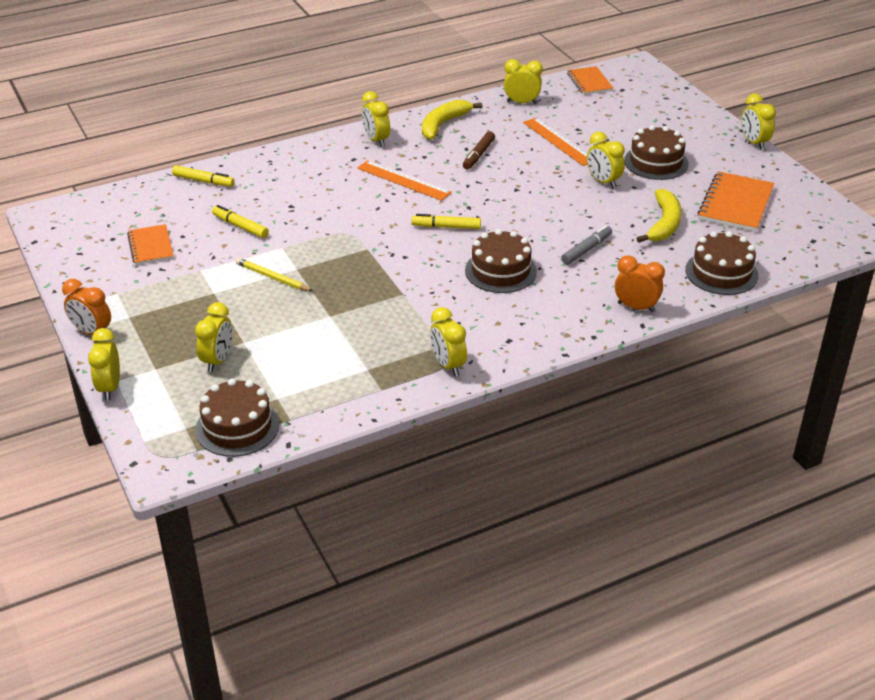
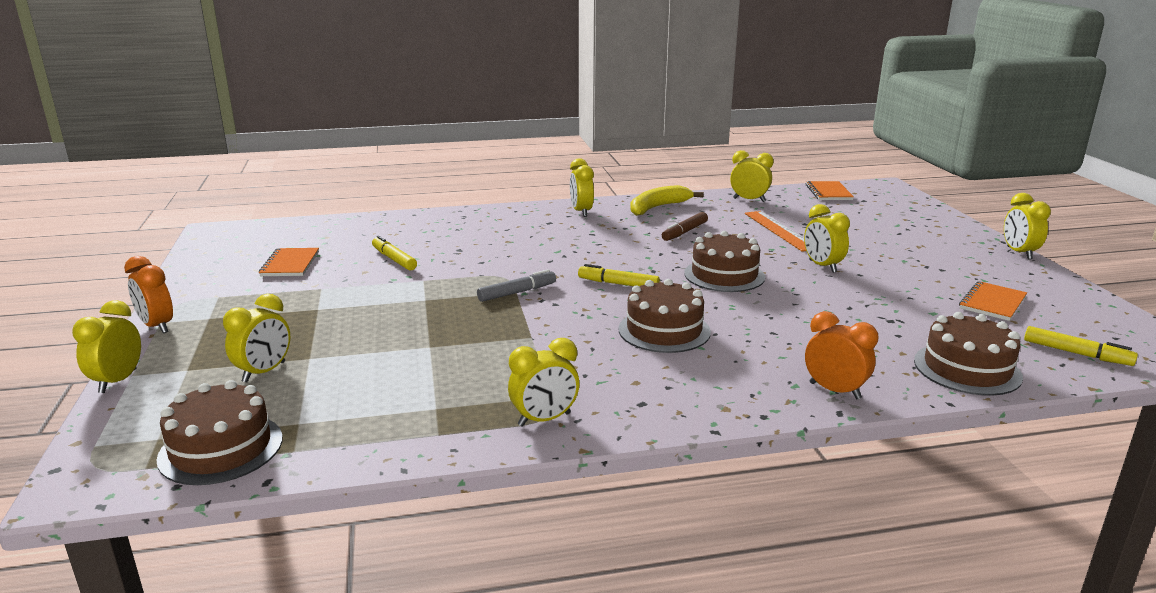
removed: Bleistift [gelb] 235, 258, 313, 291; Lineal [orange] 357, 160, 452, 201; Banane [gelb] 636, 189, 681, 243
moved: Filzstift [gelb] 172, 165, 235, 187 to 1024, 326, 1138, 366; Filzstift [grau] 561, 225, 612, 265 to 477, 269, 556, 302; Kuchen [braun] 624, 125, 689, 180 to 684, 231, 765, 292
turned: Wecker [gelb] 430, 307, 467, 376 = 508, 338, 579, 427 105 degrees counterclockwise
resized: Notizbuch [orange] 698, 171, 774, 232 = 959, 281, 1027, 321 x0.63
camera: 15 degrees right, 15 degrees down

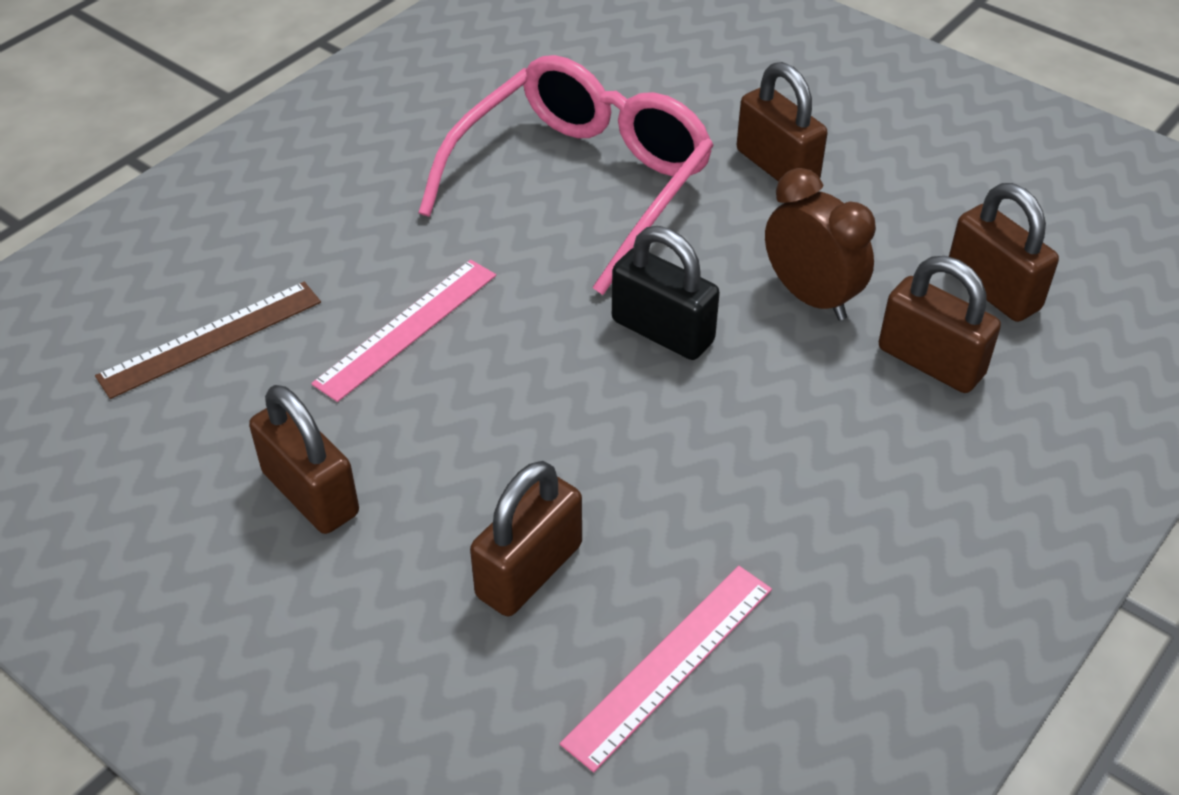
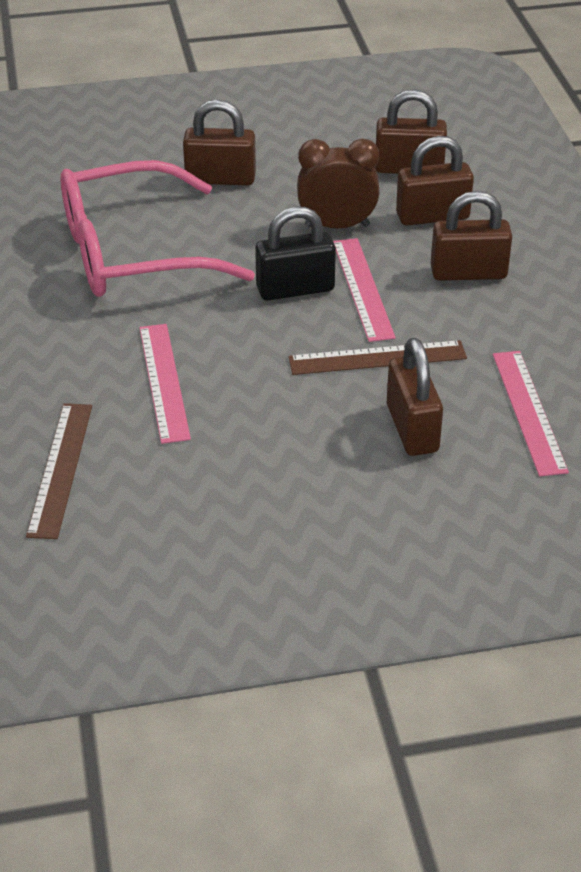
added: Lineal [braun] 288, 340, 467, 375; Lineal [rosa] 333, 238, 396, 342
moved: Vorhängeschloss [braun] 249, 385, 359, 534 to 431, 191, 512, 281
turned: Brille [rosa] 418, 55, 714, 295 = 61, 160, 255, 297 90 degrees counterclockwise
camera: 50 degrees left, 5 degrees down

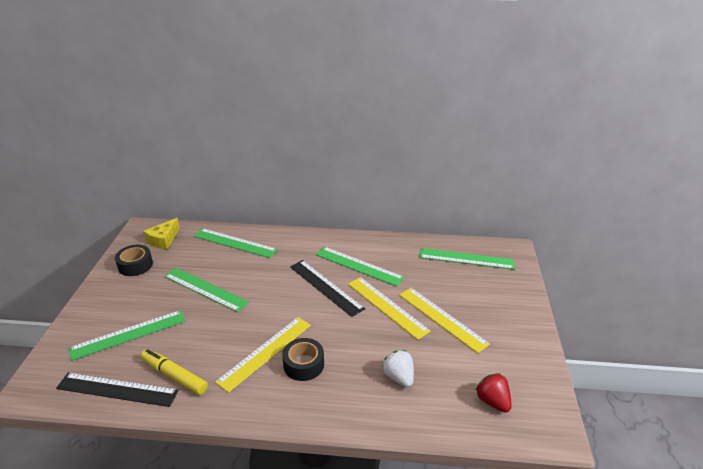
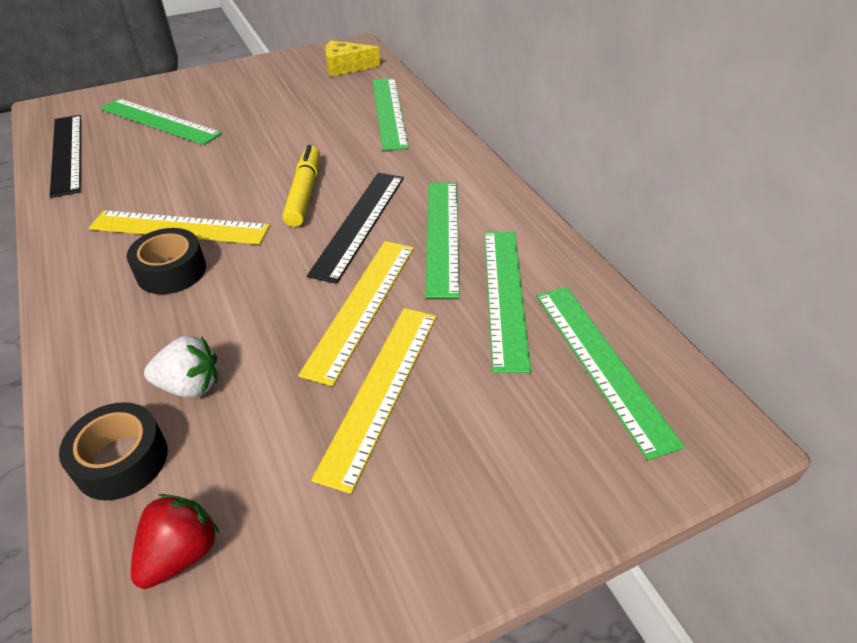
moved: Klebeband [schwarz] 115, 245, 153, 276 to 59, 402, 167, 501; Filzstift [gelb] 141, 349, 208, 395 to 282, 145, 320, 227; Lineal [grün] 164, 267, 249, 312 to 484, 232, 531, 373
turned: Erdbeere [weiß] 382, 350, 414, 387 = 144, 336, 218, 398 60 degrees clockwise
camera: 60 degrees right, 10 degrees up

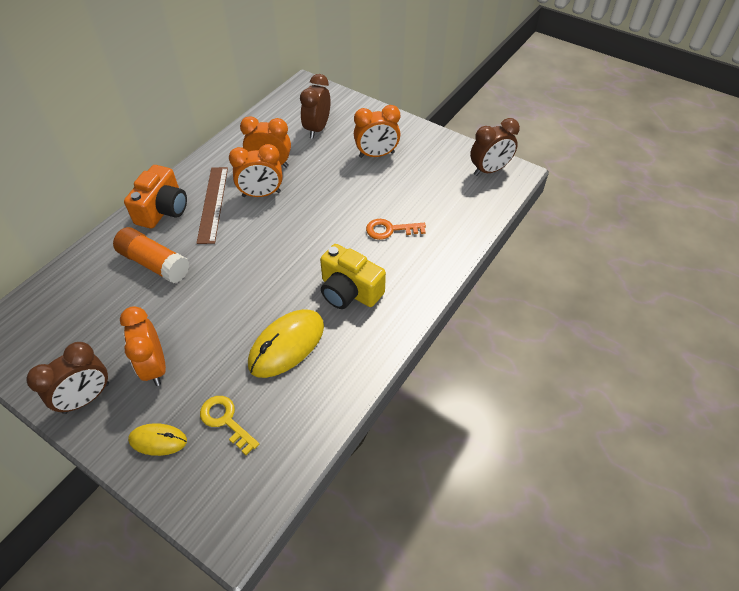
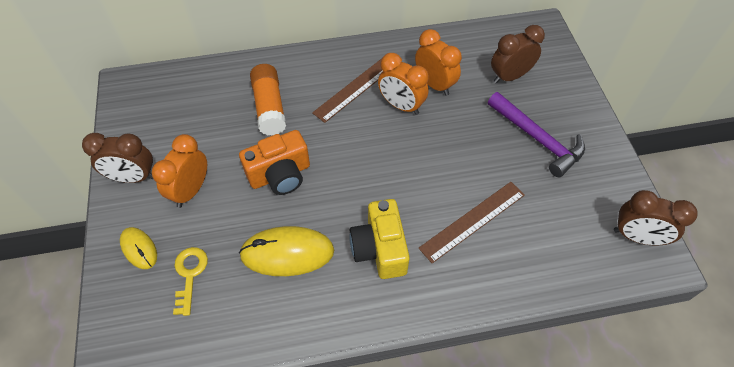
moved: Kamera [orange] 124, 165, 187, 229 to 239, 130, 310, 195
replaced: Wecker [orange] 354, 105, 400, 158 to Hammer [lila] 488, 92, 585, 177; Schlüssel [orange] 366, 219, 426, 240 to Lineal [braun] 419, 182, 525, 263
camera: 45 degrees right, 5 degrees up

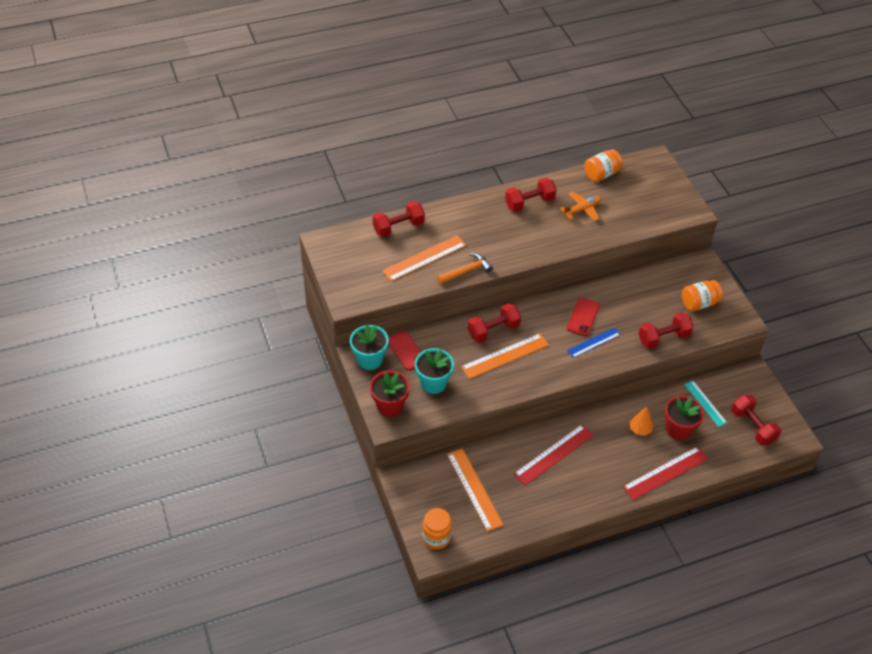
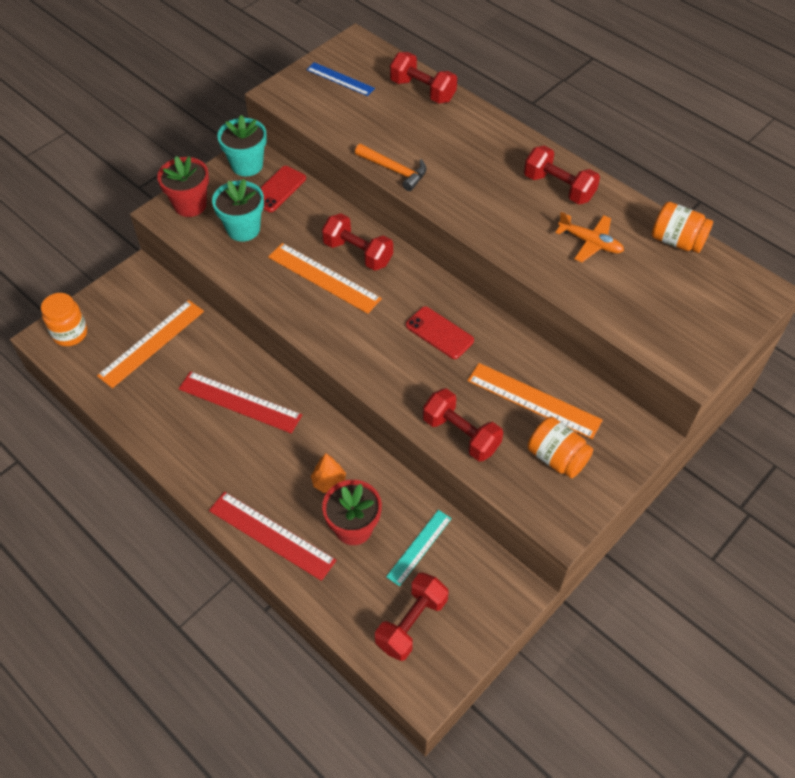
moved: Lineal [orange] 382, 235, 466, 281 to 467, 363, 603, 439; Lineal [blau] 567, 328, 621, 358 to 306, 62, 375, 96
turned: Handy [rot] 566, 297, 600, 336 = 406, 306, 474, 359 45 degrees clockwise
camera: 65 degrees right, 5 degrees up

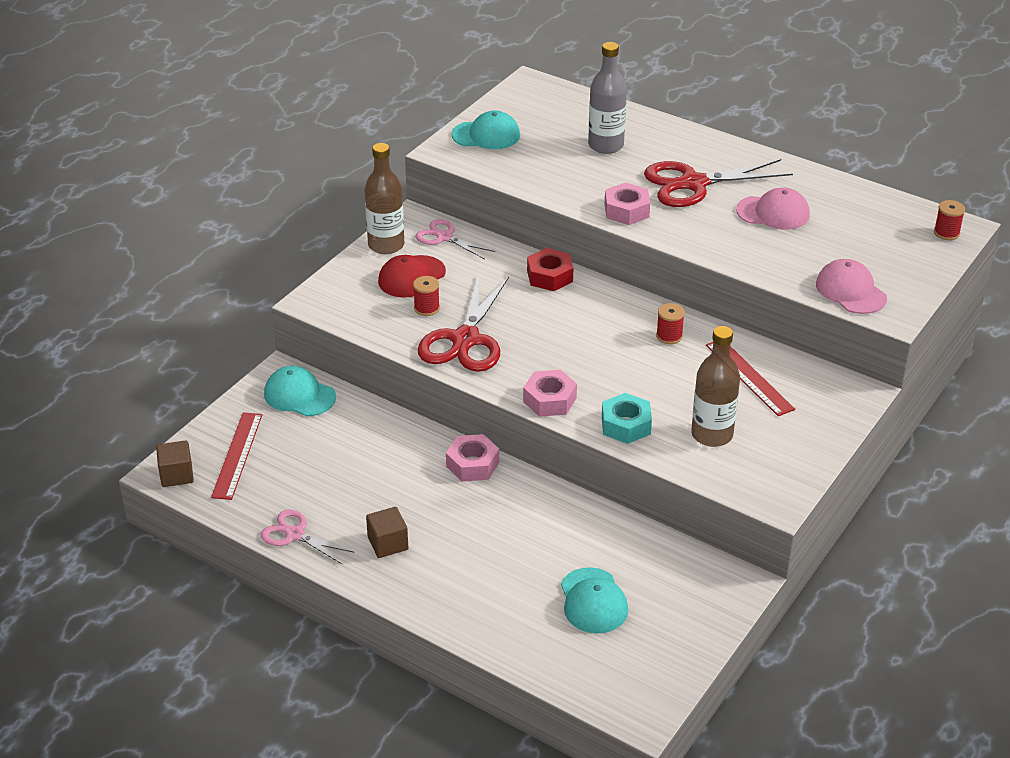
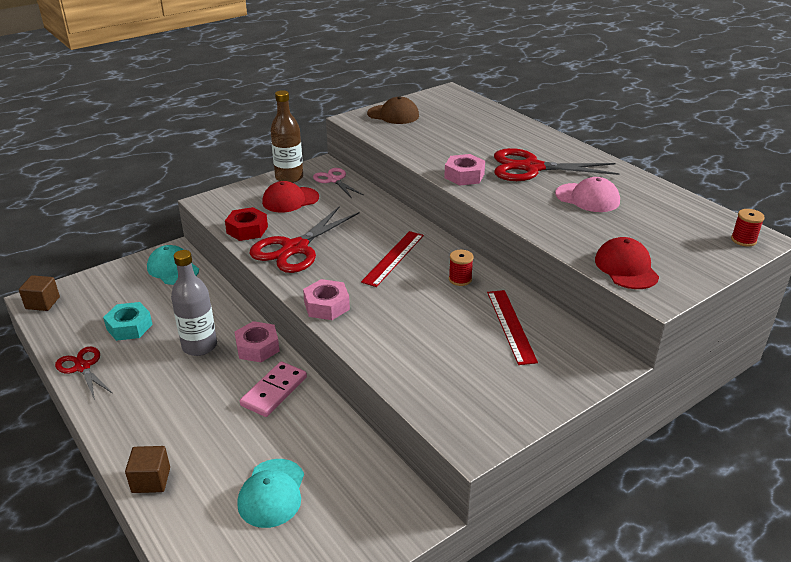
removed: Garnrolle [rot] 413, 276, 440, 316; Flasche [braun] 691, 326, 740, 447
added: Dominostein [rosa] 240, 361, 307, 417
moved: Lineal [rot] 211, 412, 262, 500 to 361, 231, 424, 287; Kubus [braun] 366, 507, 408, 558 to 125, 446, 170, 493; Sechskantmutter [rot] 527, 248, 573, 291 to 225, 207, 268, 241; Flasche [grau] 588, 42, 627, 154 to 171, 250, 217, 356; Sechskantmutter [türkis] 602, 393, 652, 444 to 103, 302, 153, 341
recoloured: Schere [rosa] 261, 509, 355, 564 to Schere [rot] 55, 346, 112, 400; Kappe [türkis] 451, 111, 520, 149 to Kappe [braun] 367, 96, 419, 124; Kappe [rosa] 816, 259, 887, 314 to Kappe [rot] 595, 237, 659, 289
camera: 20 degrees right, 5 degrees down

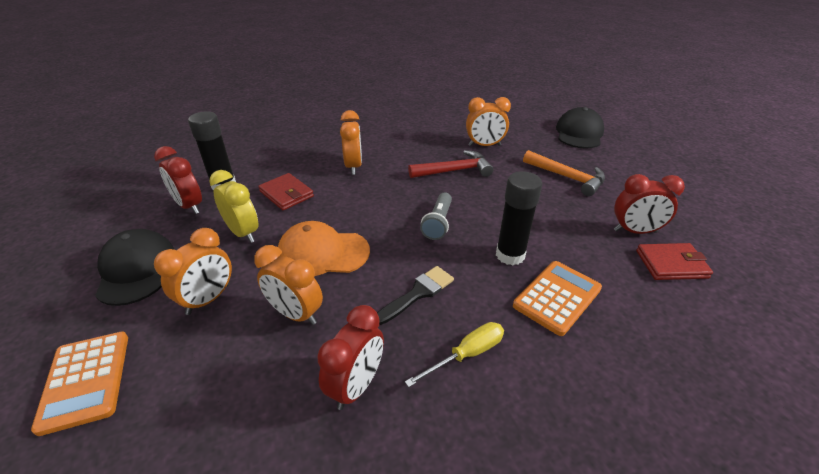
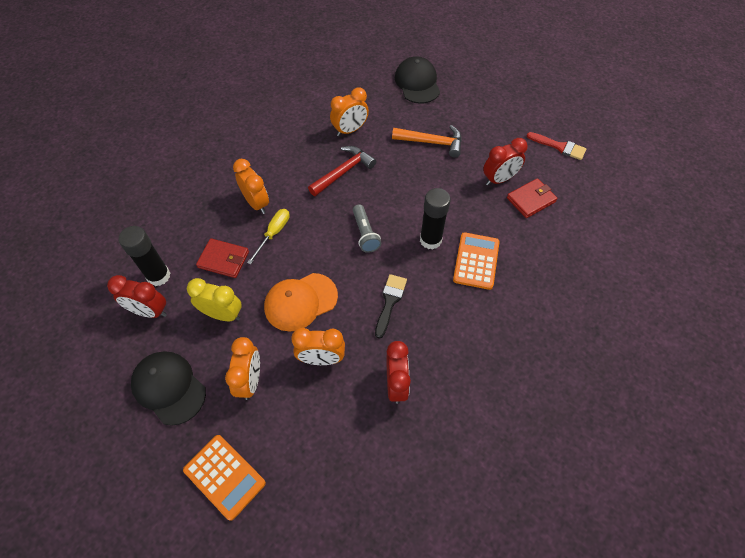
added: Pinsel [rot] 527, 132, 586, 160
moved: Schraubenzieher [gelb] 405, 322, 504, 387 to 247, 209, 290, 265
camera: 30 degrees left, 20 degrees up

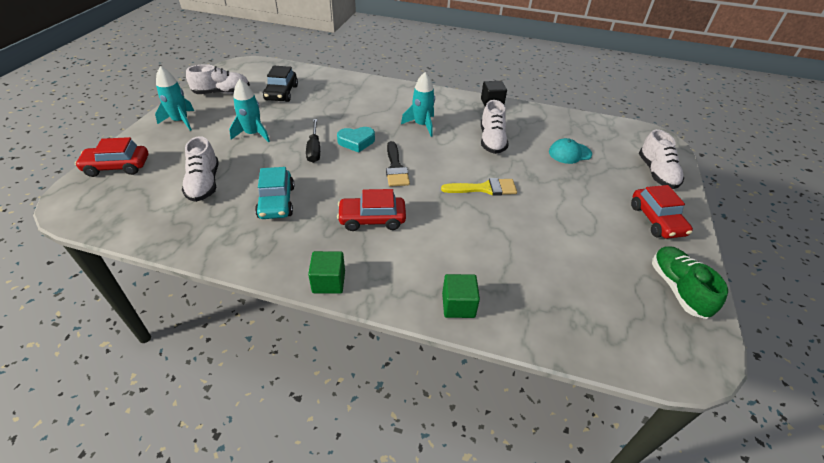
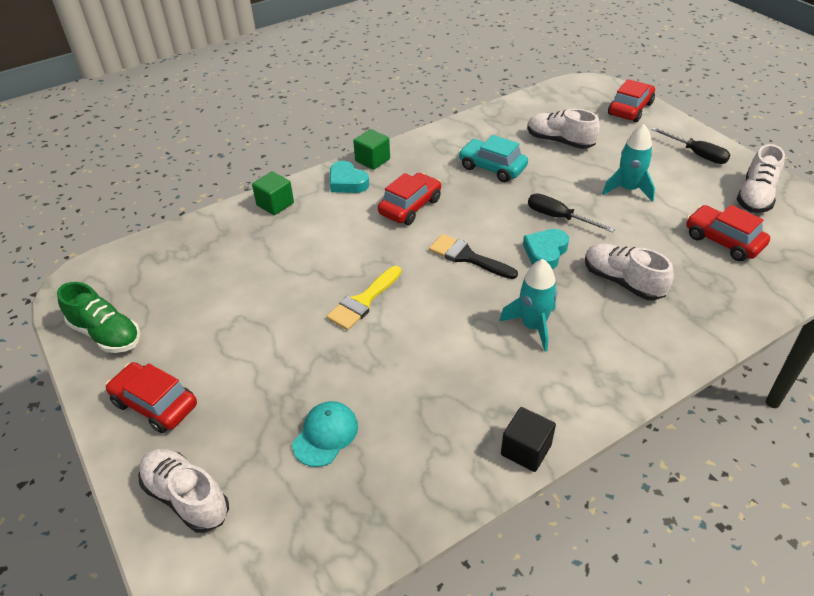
added: Herz [türkis] 330, 161, 369, 193
moved: Schuh [weiß] 481, 100, 509, 154 to 585, 243, 674, 301
replaced: Rakete [türkis] 155, 66, 194, 131 to Schraubenzieher [schwarz] 651, 127, 730, 164
recoloured: Auto [schwarz] 263, 66, 298, 102 to Auto [rot] 686, 205, 770, 261
camera: 135 degrees right, 0 degrees up

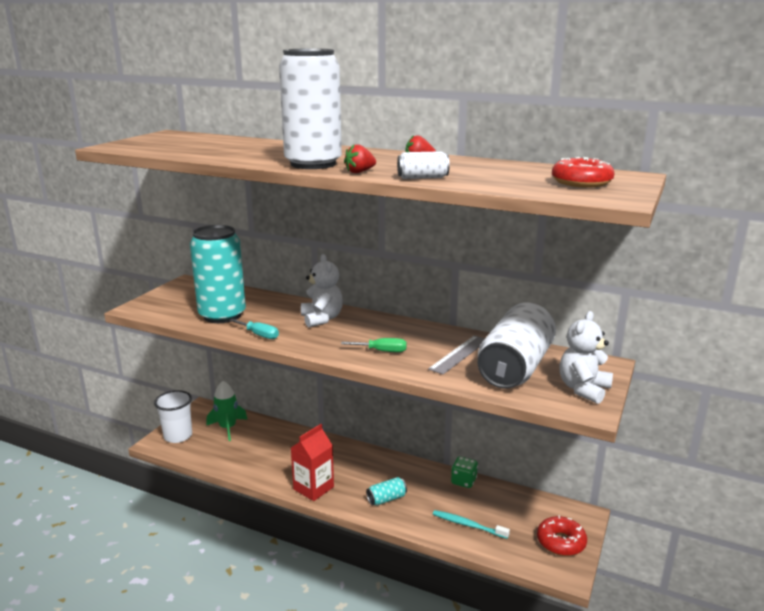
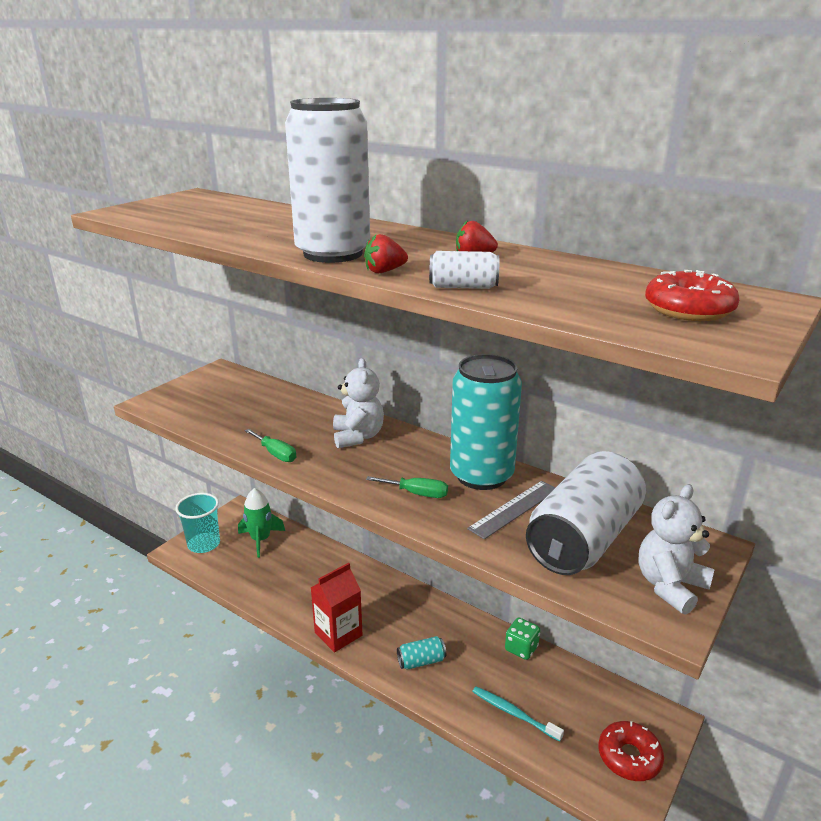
moved: Dose [türkis] 190, 225, 246, 323 to 450, 354, 522, 490
recoloured: Becher [weiß] 154, 390, 192, 443 to Becher [türkis] 175, 493, 220, 553; Schraubenzieher [türkis] 229, 319, 279, 339 to Schraubenzieher [grün] 245, 429, 296, 462
camera: 10 degrees right, 5 degrees up

